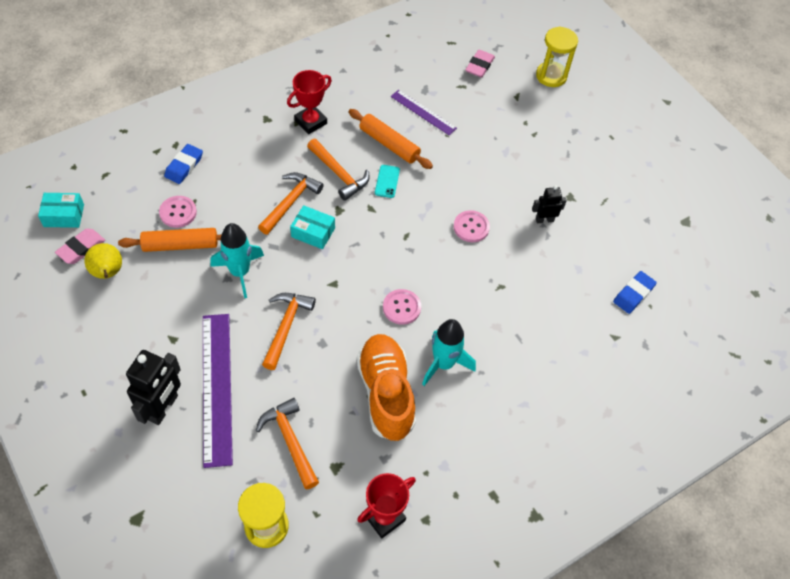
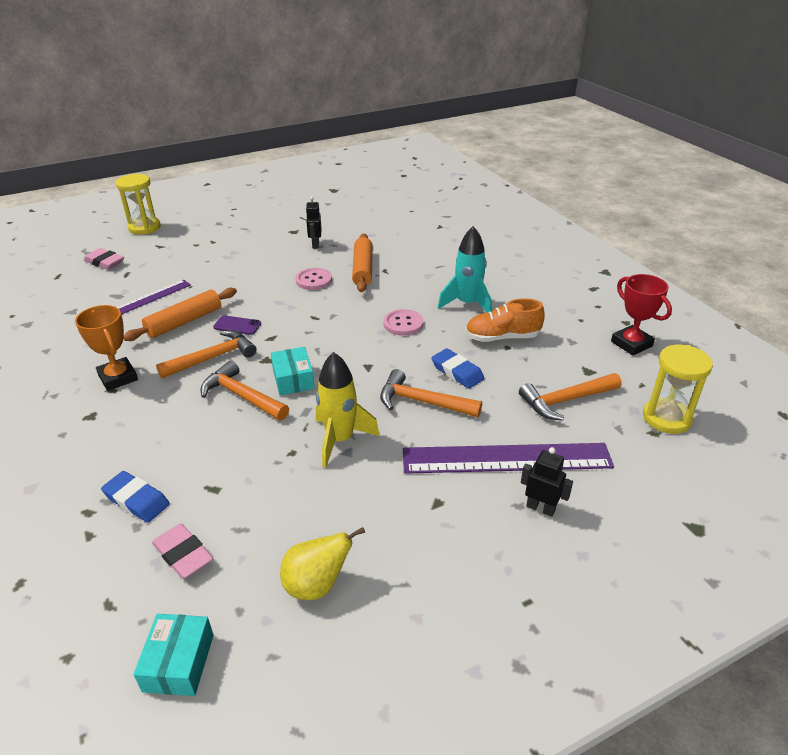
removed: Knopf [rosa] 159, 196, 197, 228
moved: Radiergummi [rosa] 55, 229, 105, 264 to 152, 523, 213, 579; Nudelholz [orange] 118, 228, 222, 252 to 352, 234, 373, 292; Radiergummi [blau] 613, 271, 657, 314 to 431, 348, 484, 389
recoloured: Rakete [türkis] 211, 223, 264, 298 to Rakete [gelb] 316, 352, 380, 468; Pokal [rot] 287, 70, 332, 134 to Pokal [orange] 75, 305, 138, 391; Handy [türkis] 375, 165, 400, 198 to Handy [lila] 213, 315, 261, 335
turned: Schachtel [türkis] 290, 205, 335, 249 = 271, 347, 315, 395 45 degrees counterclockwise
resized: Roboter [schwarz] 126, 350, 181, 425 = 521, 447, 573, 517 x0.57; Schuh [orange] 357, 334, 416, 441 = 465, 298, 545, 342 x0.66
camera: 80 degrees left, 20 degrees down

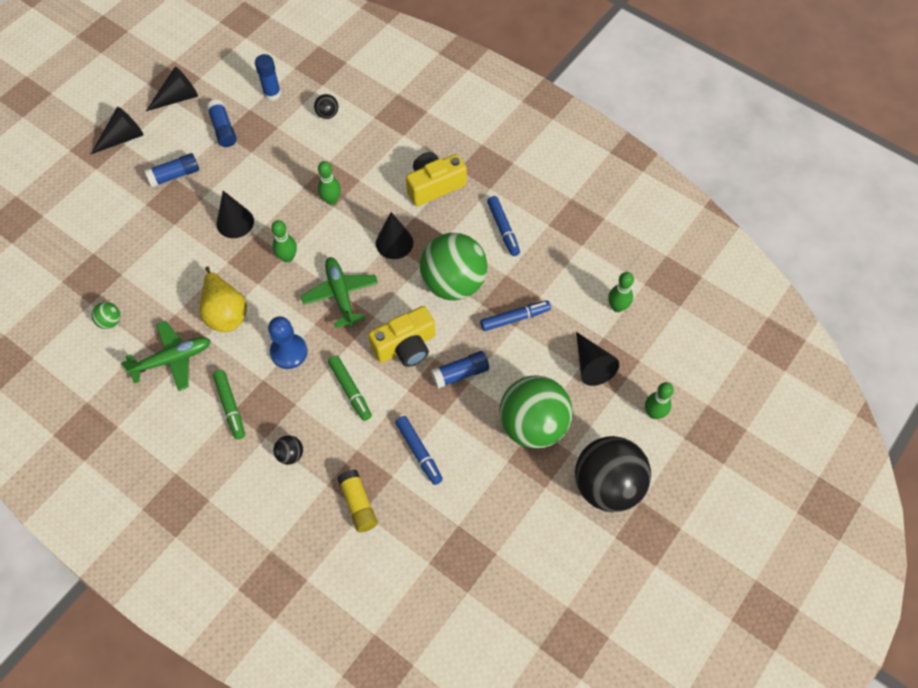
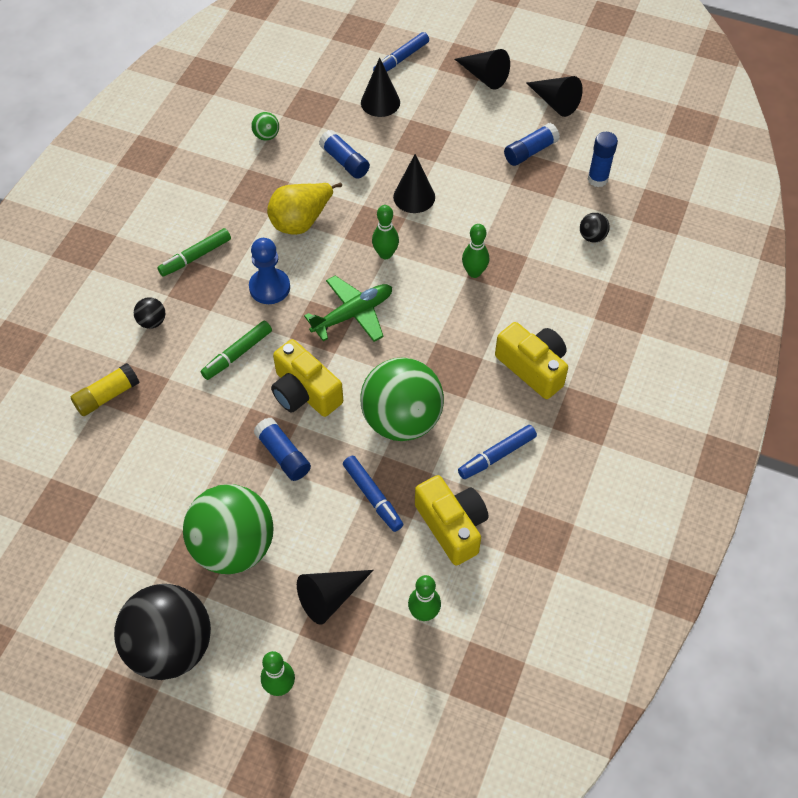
removed: Flugzeug [grün] 121, 321, 211, 391
added: Kamera [gelb] 415, 475, 488, 566
moved: Klebestift [blau] 144, 153, 199, 187 to 319, 130, 370, 179; Kegel [schwarz] 376, 212, 414, 259 to 361, 58, 400, 117; Filzstift [blau] 395, 416, 443, 485 to 373, 32, 429, 72
camera: 75 degrees right, 5 degrees down

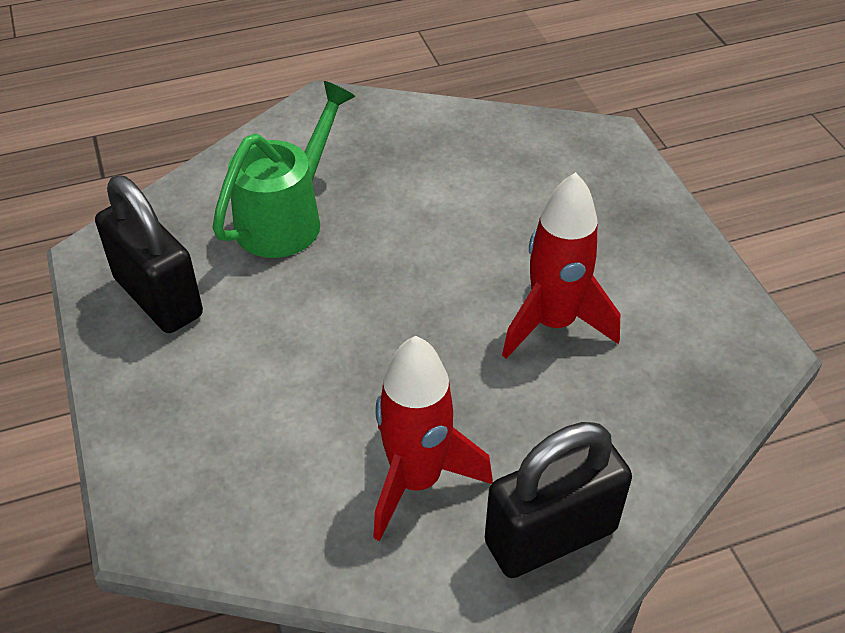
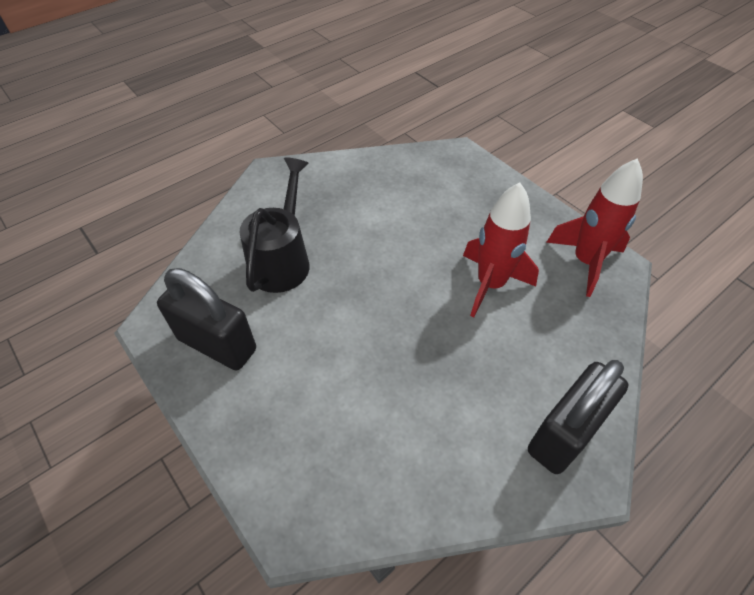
moved: Rakete [rot] 373, 336, 493, 541 to 546, 158, 643, 297
recoloured: Gießkanne [grün] 212, 81, 355, 258 to Gießkanne [schwarz] 240, 157, 310, 293
camera: 20 degrees left, 5 degrees up

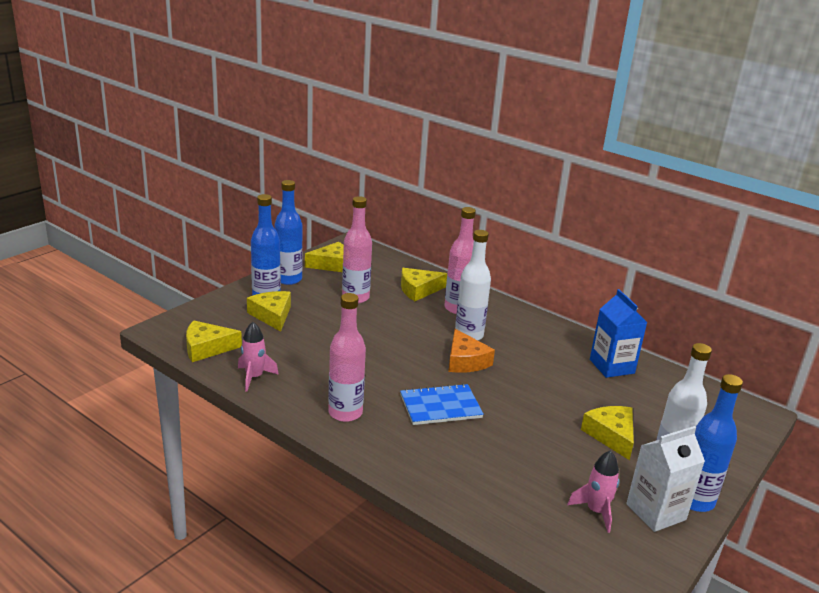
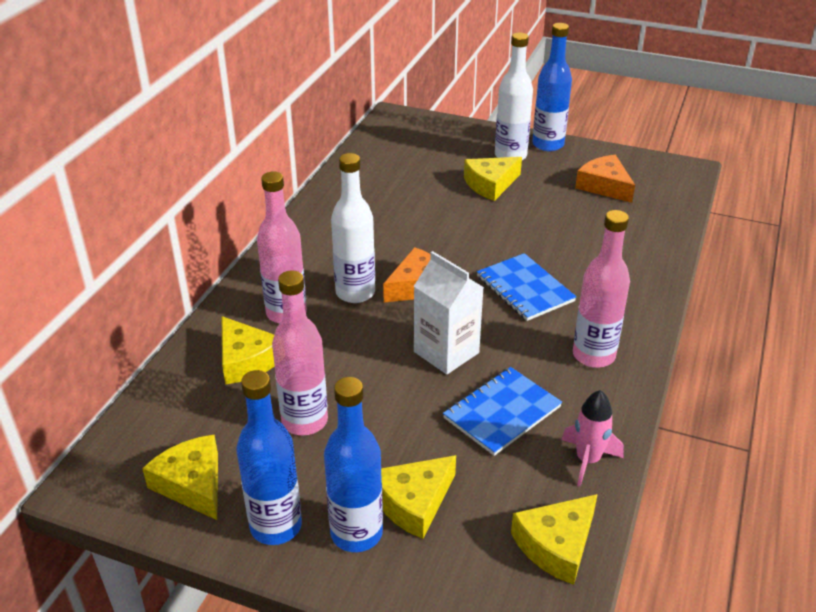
removed: Getränkekarton [blau] 590, 289, 647, 378
added: Notizbuch [blau] 443, 367, 562, 456
moved: Getränkekarton [weiß] 626, 426, 705, 532 to 414, 251, 484, 374
replaced: Rakete [rosa] 567, 450, 619, 533 to Käse [orange] 575, 155, 635, 203
turned: Käse [gelb] 186, 320, 242, 362 = 511, 494, 598, 585 75 degrees clockwise
camera: 105 degrees left, 10 degrees up

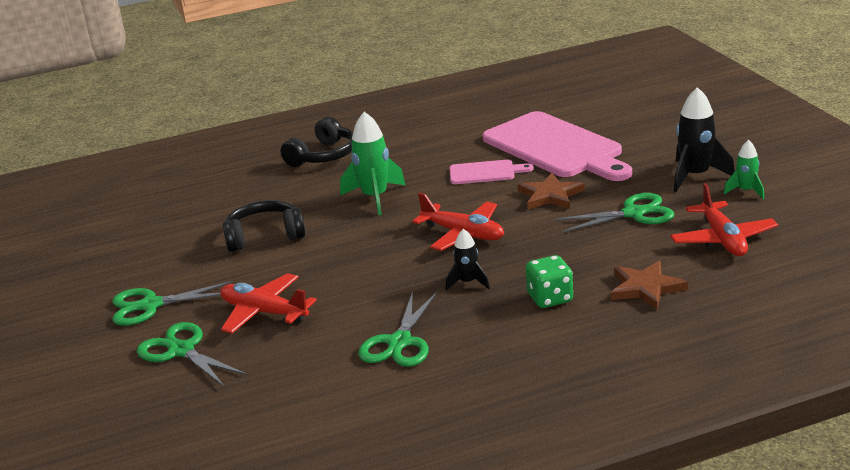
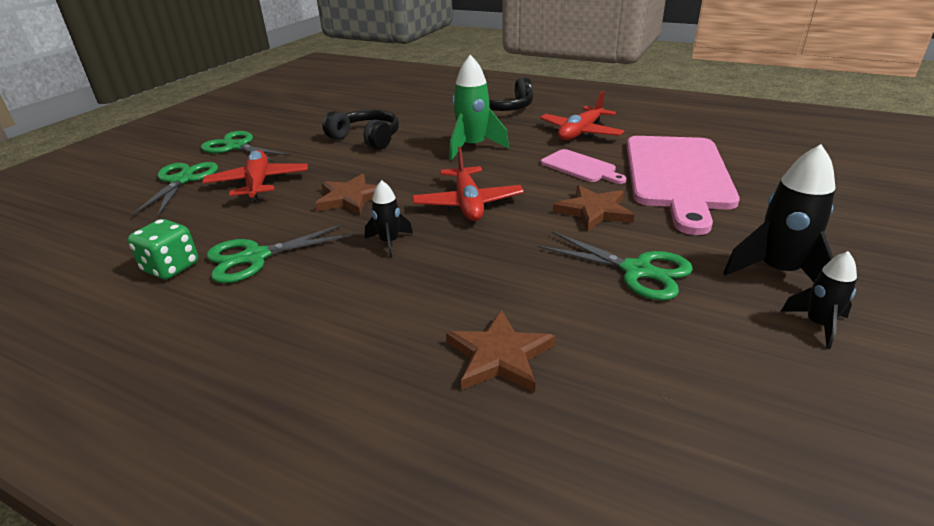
added: Stern [braun] 315, 173, 377, 215
moved: Spielwürfel [grün] 526, 255, 573, 308 to 128, 219, 198, 279; Flugzeug [rot] 670, 183, 778, 256 to 540, 91, 624, 140
recoloured: Rakete [grün] 724, 140, 765, 199 to Rakete [schwarz] 781, 251, 857, 349
camera: 45 degrees right, 5 degrees up

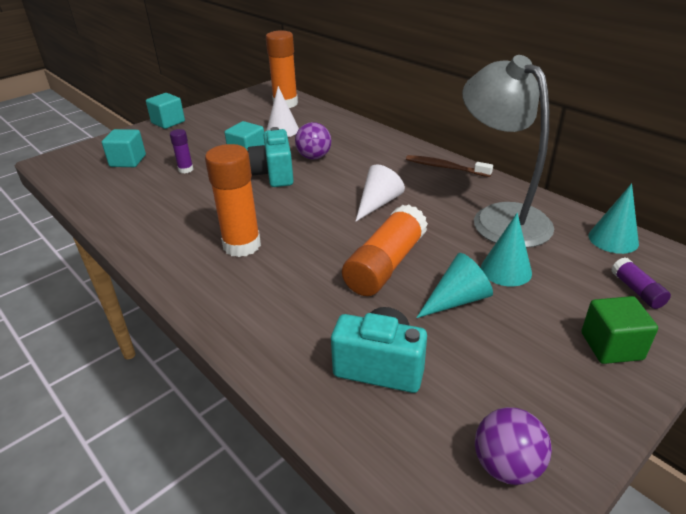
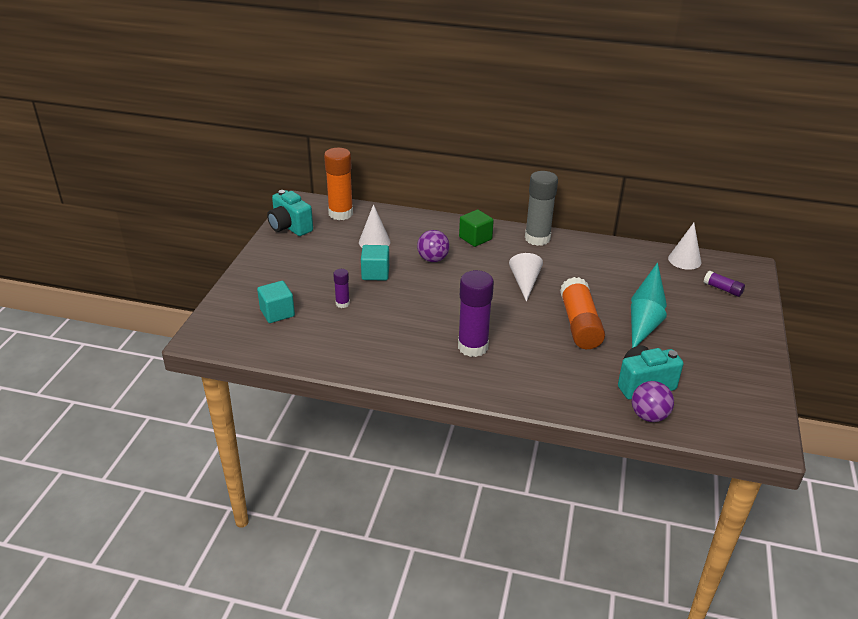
removed: Kubus [türkis] 146, 93, 185, 129; Lampe [grau] 462, 55, 554, 248
moved: Kamera [türkis] 248, 127, 294, 187 to 267, 190, 313, 236; Ball [lila] 475, 407, 552, 485 to 632, 381, 674, 422; Kubus [grün] 581, 296, 658, 364 to 459, 210, 494, 247
replaced: Zahnbürste [braun] 406, 155, 493, 177 to Klebestift [grau] 525, 171, 558, 246
recoloured: Klebestift [orange] 205, 144, 261, 257 to Klebestift [lila] 458, 270, 494, 357; Kegel [türkis] 589, 183, 639, 254 to Kegel [weiß] 668, 223, 702, 270
camera: 35 degrees left, 0 degrees up

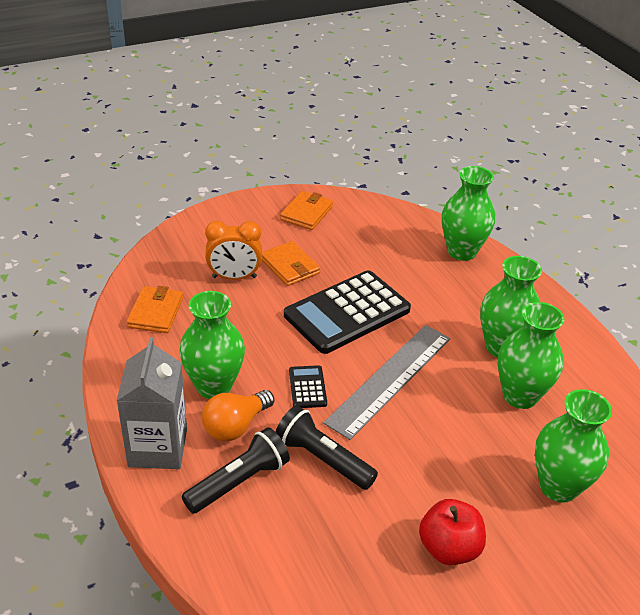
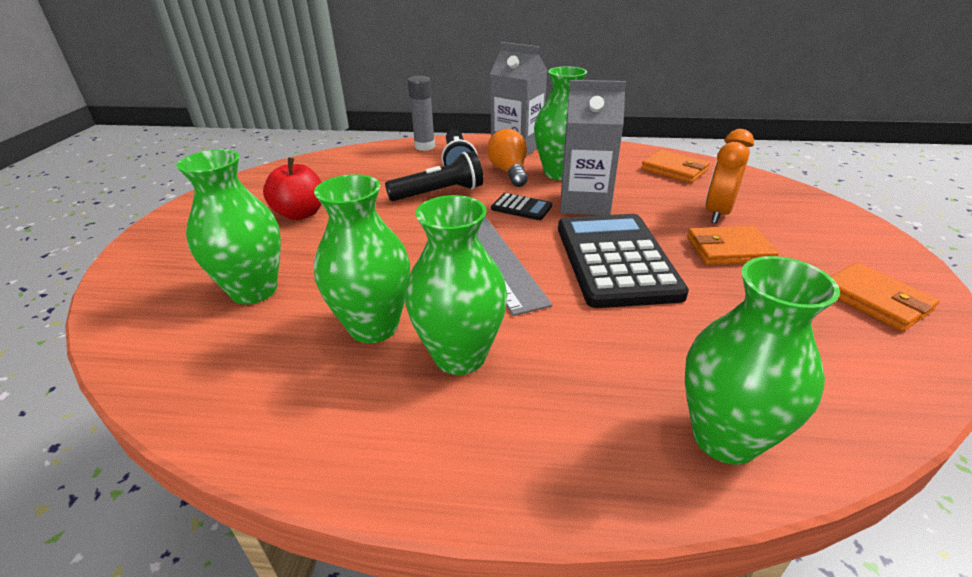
added: Klebestift [grau] 408, 76, 435, 151; Getränkekarton [grau] 560, 80, 626, 215
camera: 125 degrees right, 5 degrees down

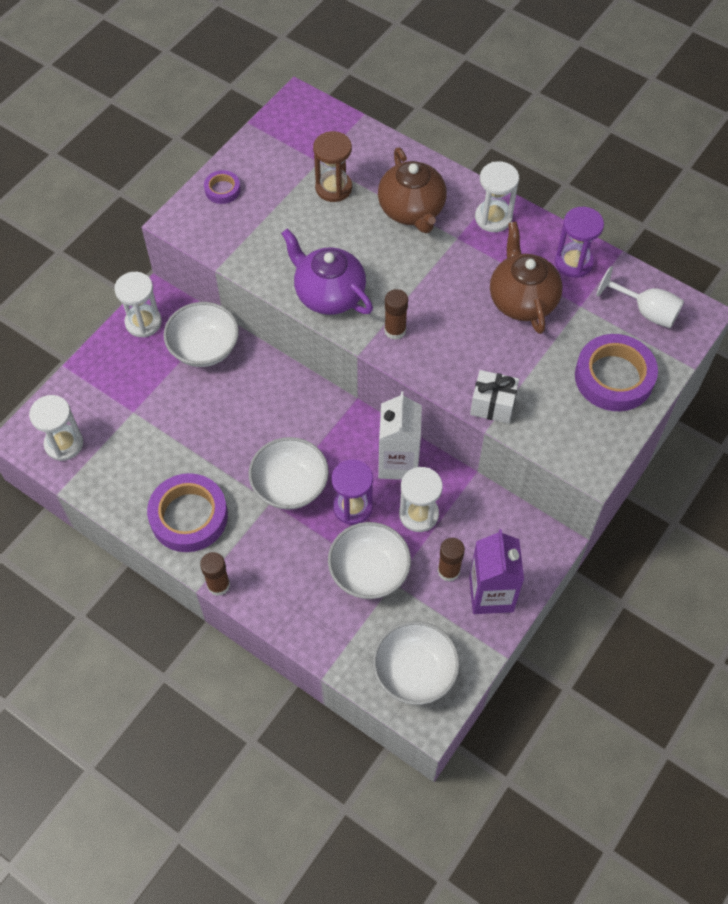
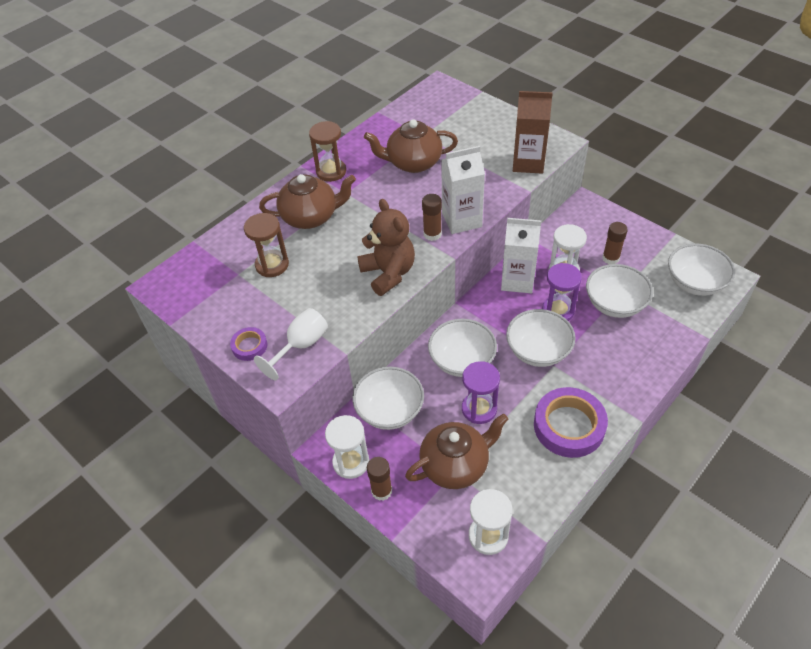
removed: Getränkekarton [lila] 469, 529, 524, 614; Geschenk [weiß] 470, 370, 519, 424; Klebeband [lila] 575, 334, 658, 411
added: Teekanne [braun] 405, 414, 508, 489; Schüssel [weiß] 428, 319, 497, 377; Getränkekarton [weiß] 441, 146, 485, 234; Getränkekarton [braun] 513, 91, 553, 174
moved: Klebestift [braun] 200, 552, 230, 596 to 367, 457, 392, 501; Sanduhr [lila] 555, 207, 604, 278 to 462, 361, 500, 424; Kelch [weiß] 596, 266, 684, 328 to 254, 308, 328, 380
replaced: Teekanne [lila] 281, 228, 373, 315 to Teddybär [braun] 357, 199, 415, 296
recoloured: Sanduhr [weiß] 475, 161, 519, 232 to Sanduhr [braun] 309, 121, 346, 182
camera: 80 degrees left, 10 degrees down

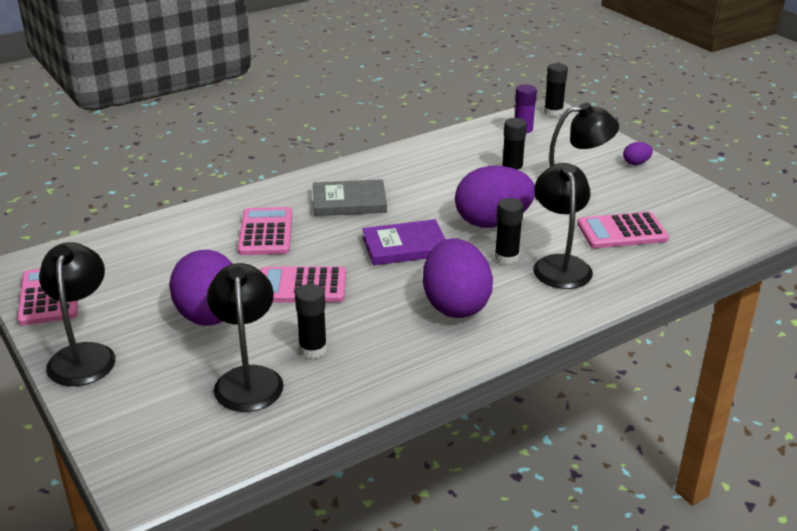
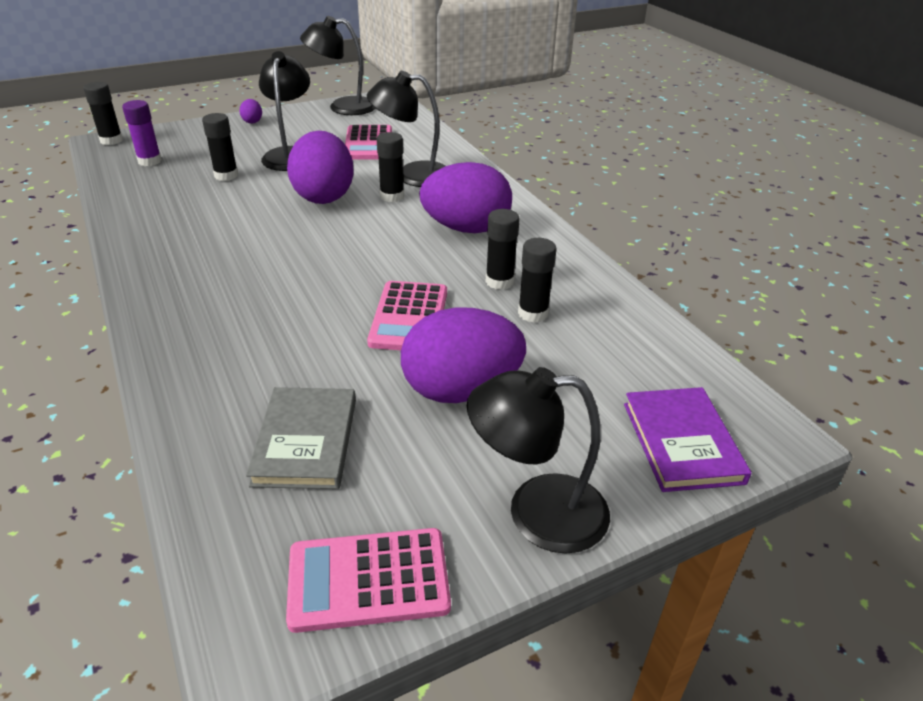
removed: Taschenrechner [rosa] 238, 207, 292, 255
added: Klebestift [schwarz] 486, 209, 520, 290
moved: Lampe [schwarz] 207, 263, 284, 412 to 300, 16, 375, 115; Buch [grau] 313, 179, 387, 216 to 246, 387, 356, 489; Buch [lila] 362, 219, 446, 265 to 624, 387, 752, 492
camera: 85 degrees left, 5 degrees up

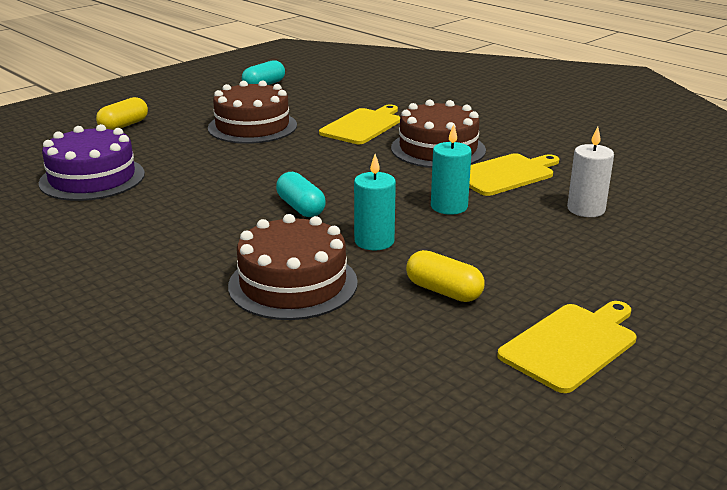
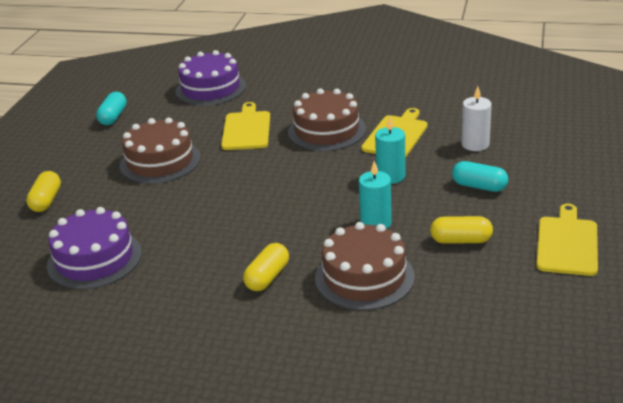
added: Kuchen [lila] 175, 50, 246, 106; Kapsel [gelb] 243, 243, 289, 291
moved: Kapsel [türkis] 276, 172, 326, 217 to 452, 161, 508, 192
camera: 30 degrees left, 5 degrees up

